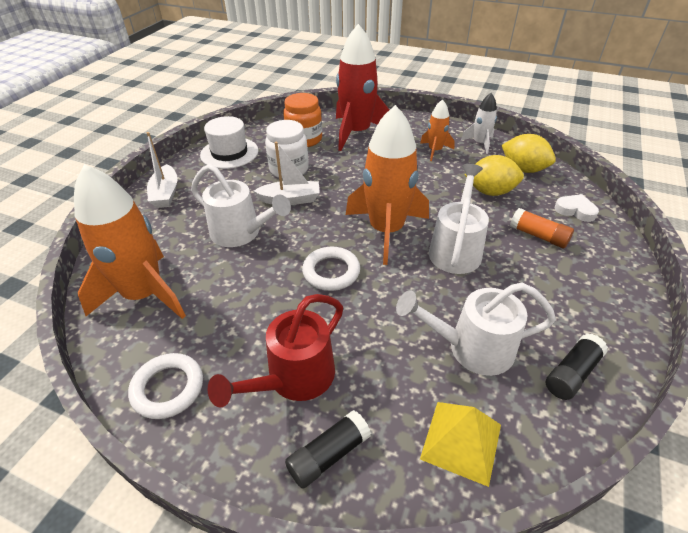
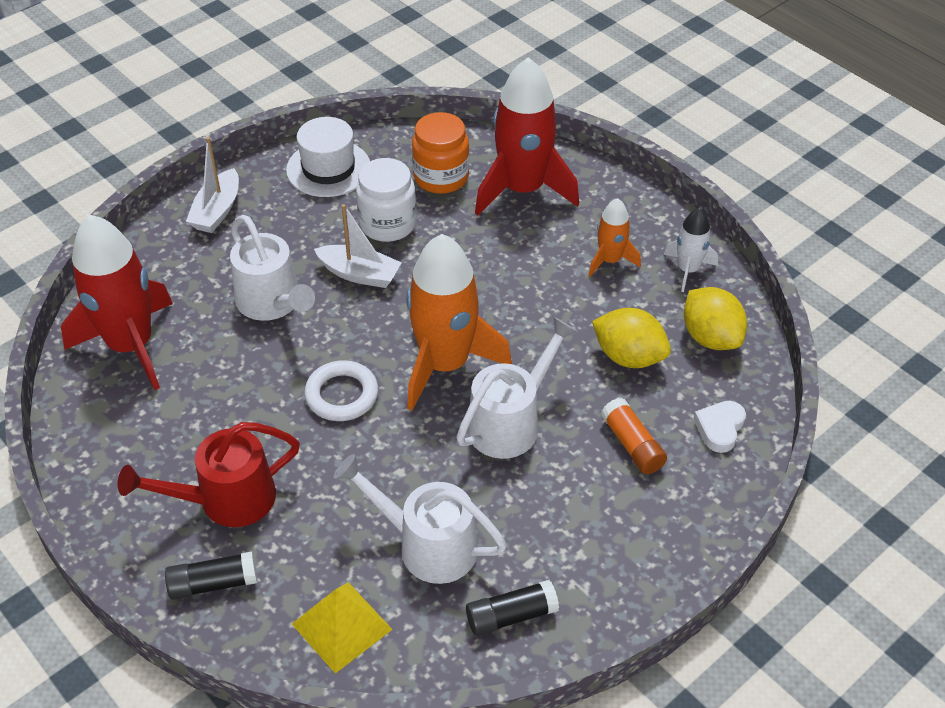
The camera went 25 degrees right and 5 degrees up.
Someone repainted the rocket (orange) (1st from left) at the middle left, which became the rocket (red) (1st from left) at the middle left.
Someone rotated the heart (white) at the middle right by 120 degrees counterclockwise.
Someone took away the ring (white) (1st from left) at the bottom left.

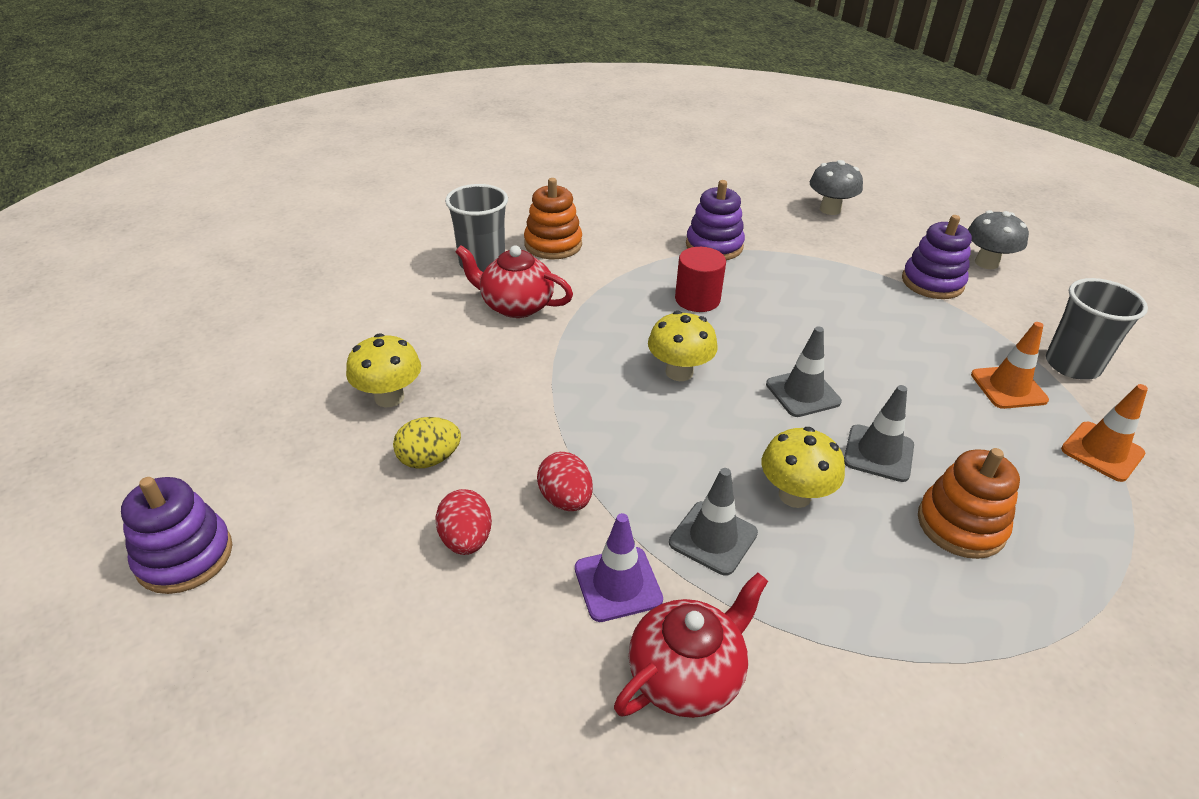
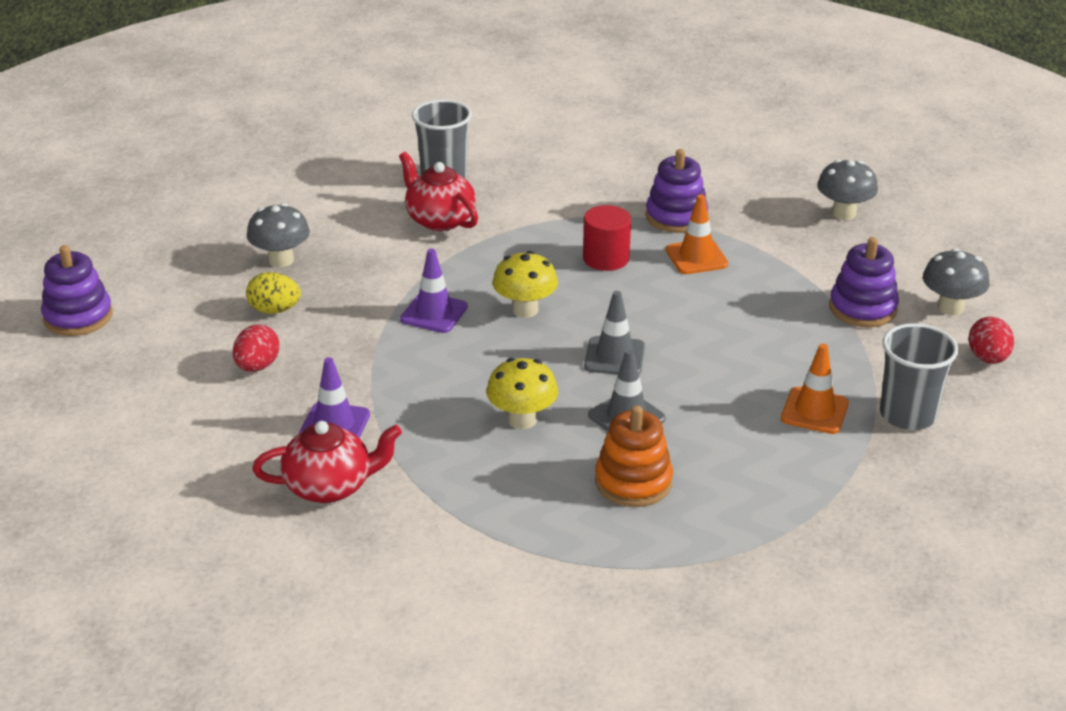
The camera went 30 degrees right and 5 degrees down.
Someone repainted the mushroom (yellow) (1st from left) at the middle left, which became the mushroom (grey) (1st from left) at the top left.
Someone put down the traffic cone (purple) (2nd from left) at the centre.
Someone carried the traffic cone (orange) (2nd from left in the first image) from the middle right to the top centre.
Someone carried the egg (red) (2nd from left) from the centre to the middle right.
Someone took away the stacking toy (orange) (1st from left) at the top centre.
Someone took away the traffic cone (grey) (1st from left) at the centre.

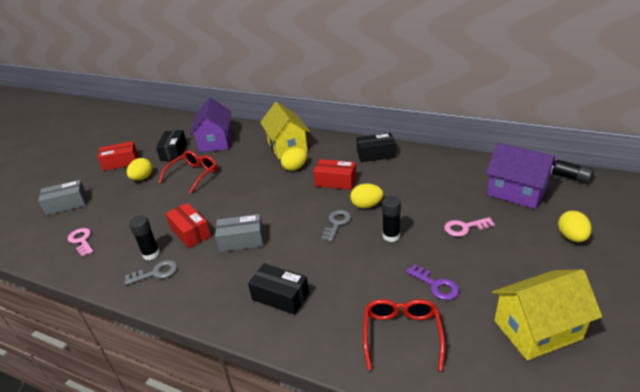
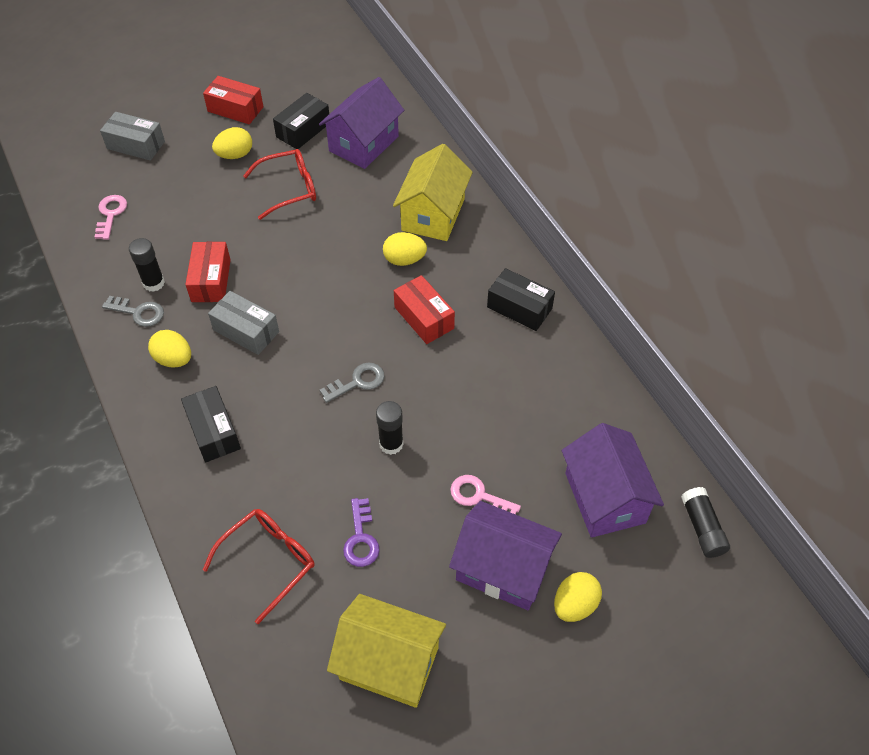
The camera went 35 degrees right and 20 degrees up.
Someone carried the egg (yellow) (3rd from left in the first image) from the centre to the middle left.
Someone put down the house (purple) (2nd from left) at the bottom centre.

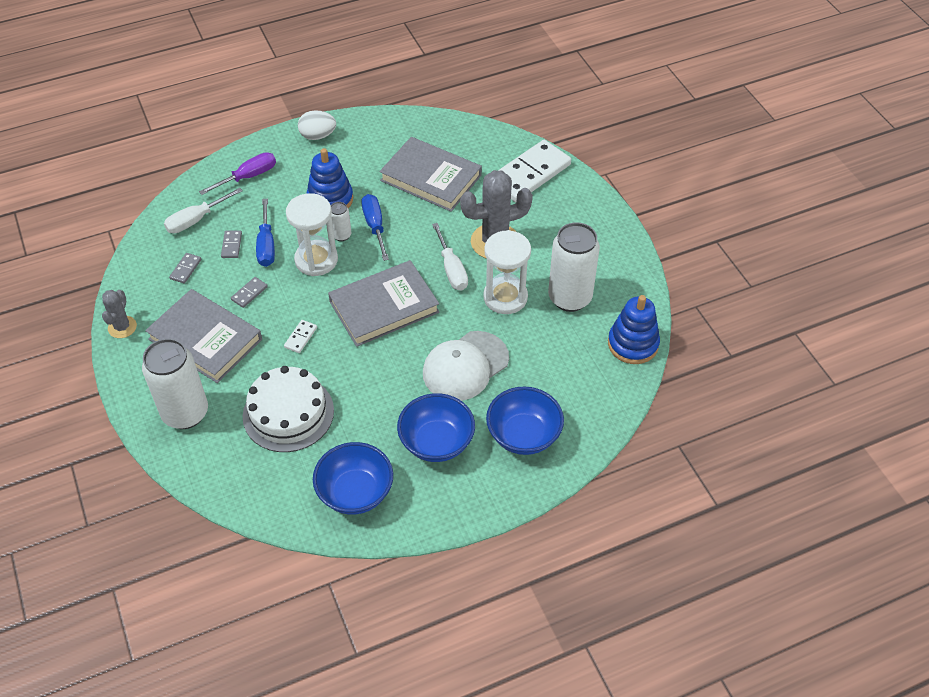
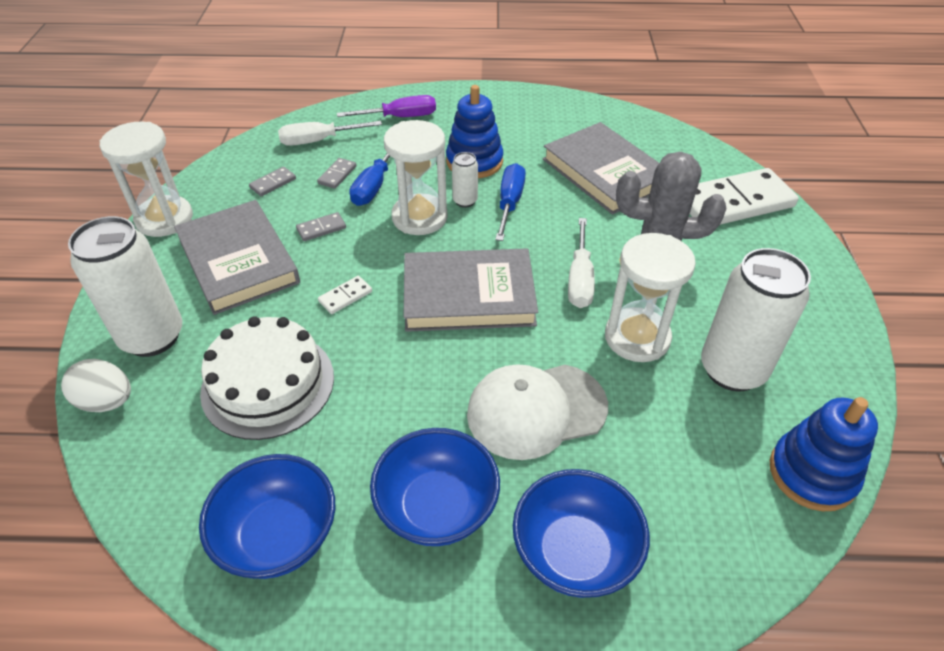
The camera went 25 degrees right and 5 degrees down.
Someone carried the egg (white) from the top centre to the middle left.
Someone swapped the cactus (grey) (1st from left) at the middle left for the hourglass (white) (1st from left) at the top left.

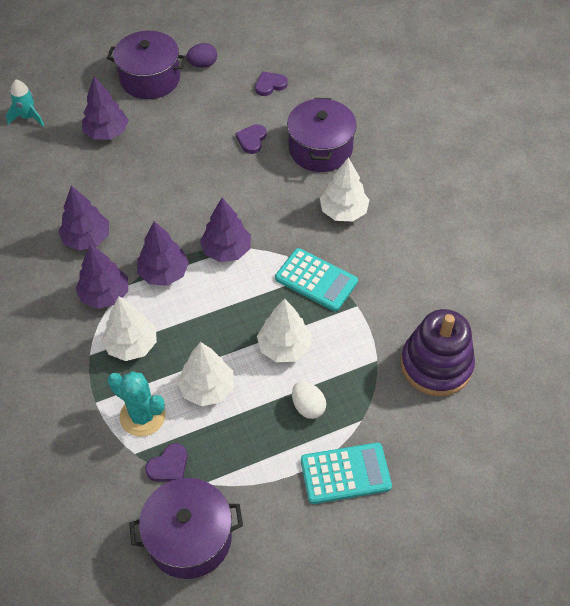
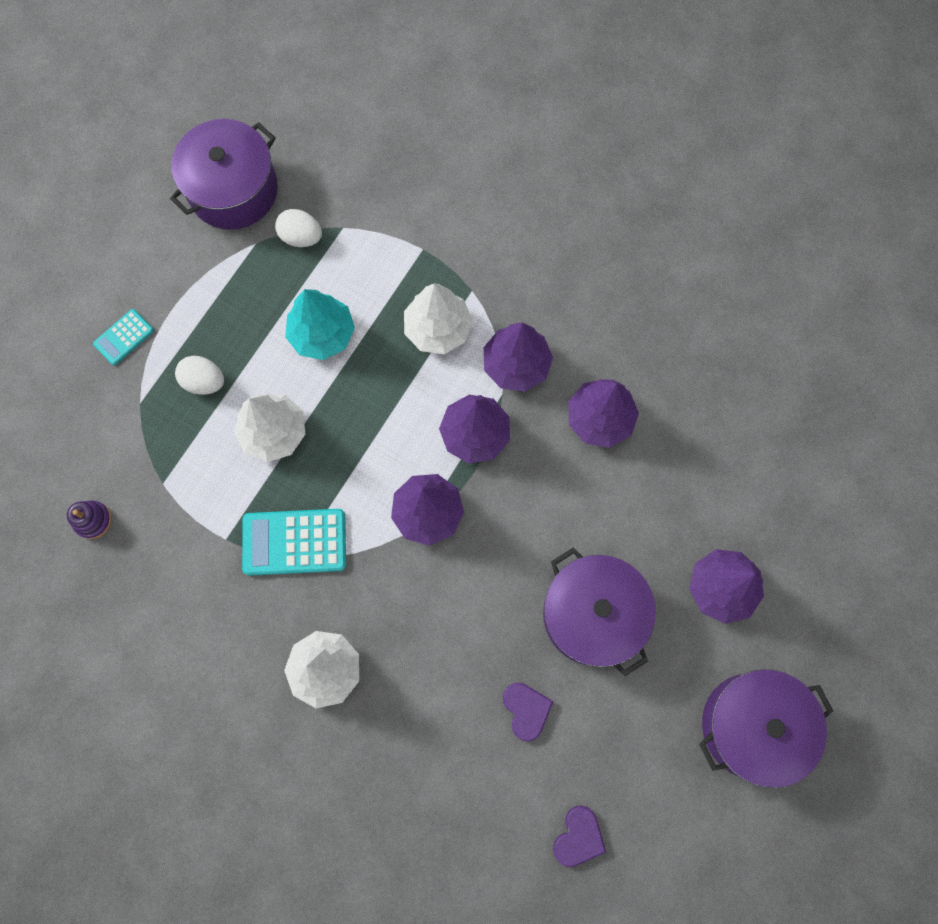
The camera went 145 degrees right and 20 degrees up.
Someone scaled the stacking toy (purple) at the middle right by 0.41.
Someone scaled the calculator (turquoise) (2nd from left in the first image) at the bottom centre by 0.55.
Someone swapped the heart (purple) (1st from left) at the bottom left for the egg (white) (2nd from left) at the top left.
Someone repainted the tree (white) (2nd from left) at the centre, which became the tree (turquoise) at the centre.
Someone carried the pot (purple) (3rd from left in the first image) from the top centre to the centre.
Someone took away the rocket (turquoise) at the top left.
Someone took away the cactus (turquoise) at the bottom left.
Someone took away the egg (purple) at the top centre.

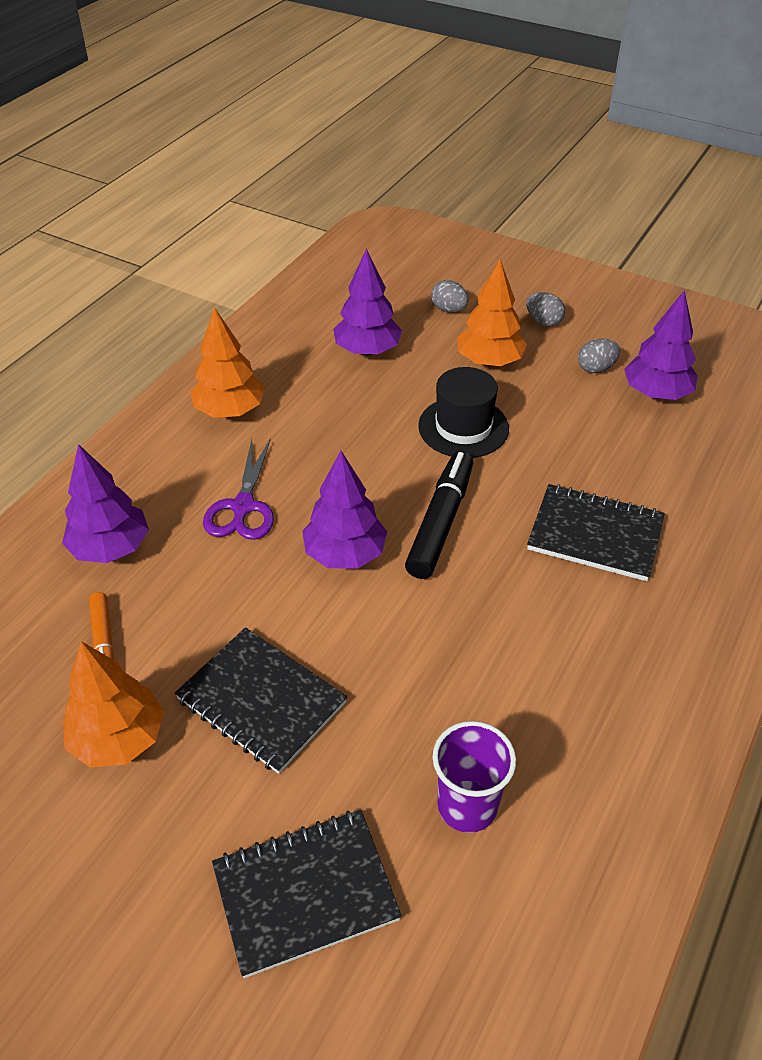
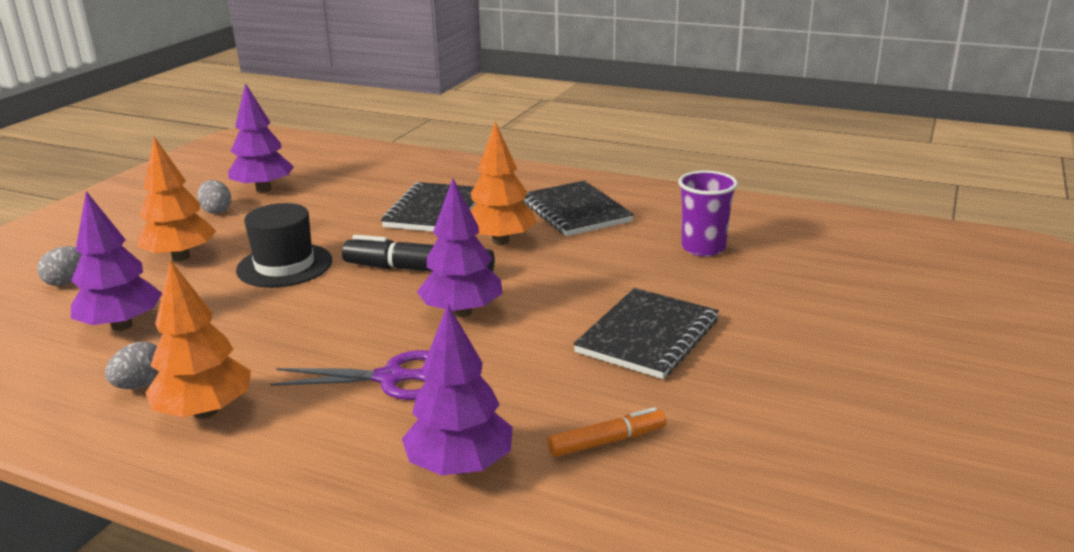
The camera went 95 degrees left and 20 degrees down.
Someone carried the egg (grey) (2nd from left) from the top right to the middle left.
Someone carried the tree (orange) (1st from left in the first image) from the middle left to the top centre.
Someone carried the notebook (black) (2nd from left) from the bottom centre to the centre.

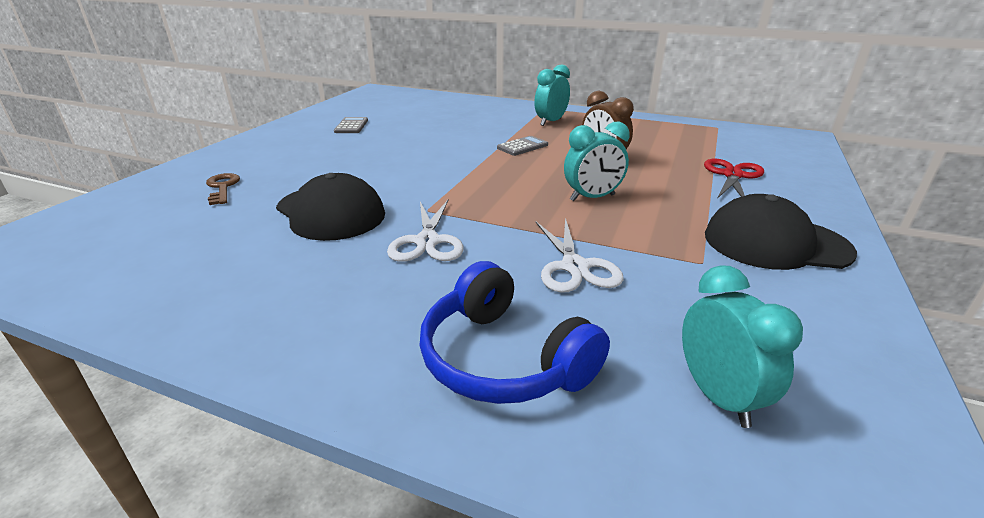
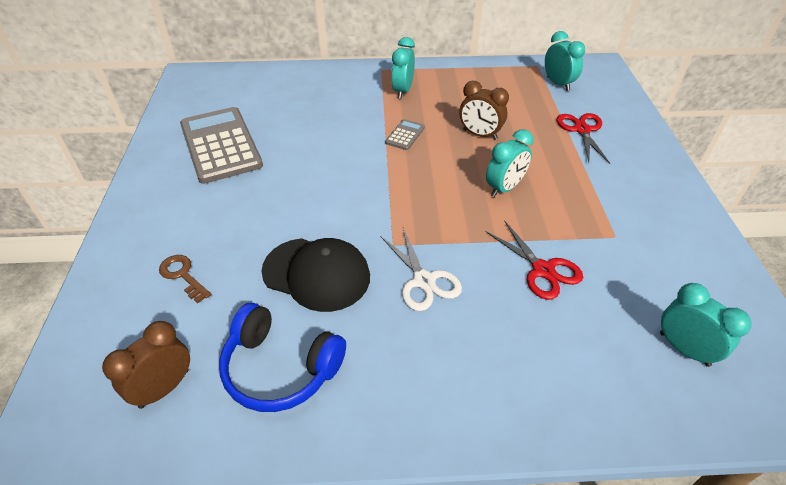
The camera went 25 degrees left and 15 degrees up.
Someone put down the clock (brown) (1st from left) at the bottom left.
Someone scaled the calculator (grey) (1st from left) at the top centre by 2.36.
Someone carried the headphones (blue) from the centre to the bottom centre.
Someone repainted the scissors (white) (2nd from left) at the centre, which became the scissors (red) (1st from left) at the middle right.
Someone put down the clock (turquoise) (3rd from left) at the top right.
Someone took away the cap (black) (2nd from left) at the middle right.

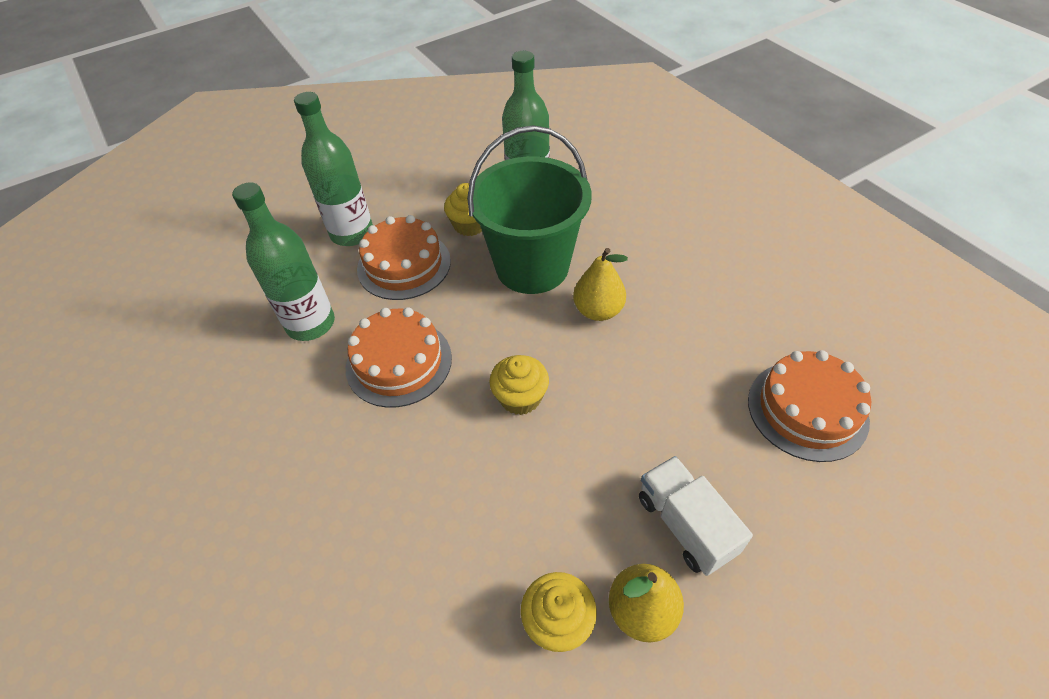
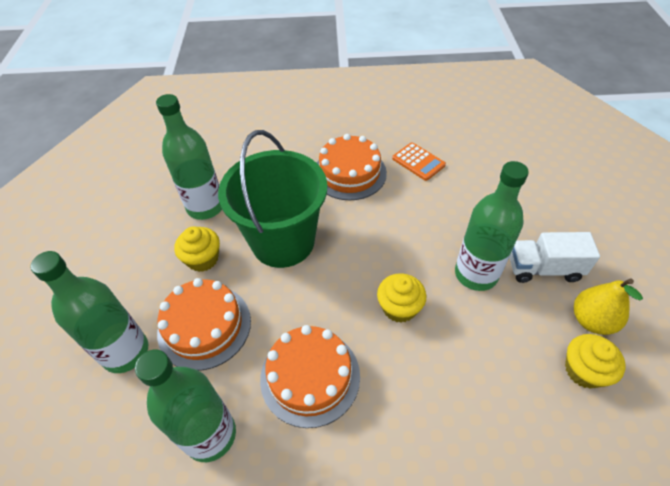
The camera went 60 degrees left and 0 degrees up.
Someone carried the cake (orange) (3rd from left) from the middle right to the centre.
Someone put down the calculator (orange) at the top centre.
Someone put down the bottle (green) (4th from left) at the middle right.
Someone took away the pear (yellow) (1st from left) at the centre.

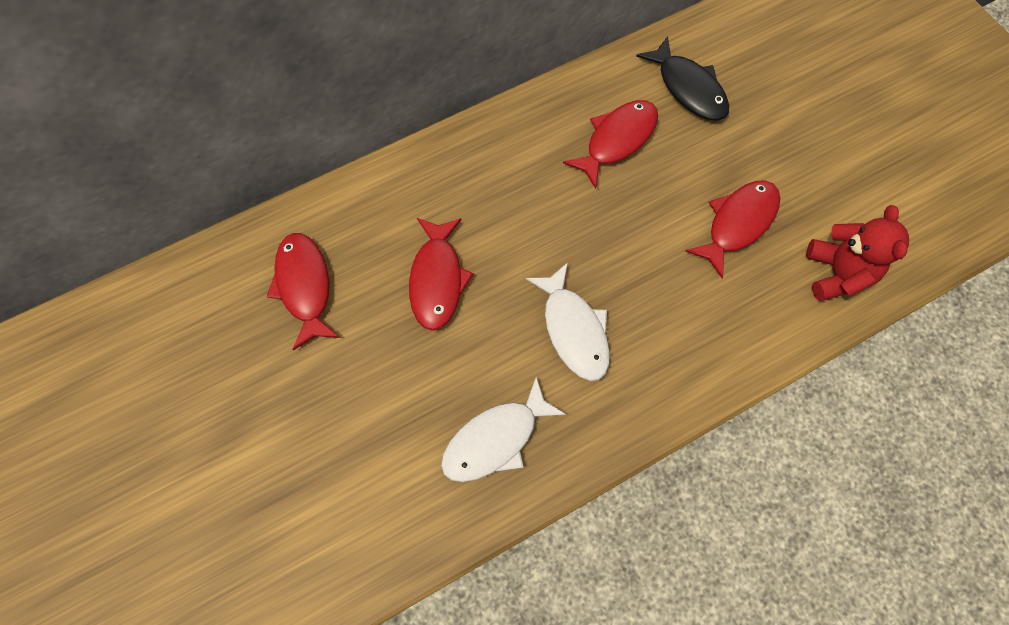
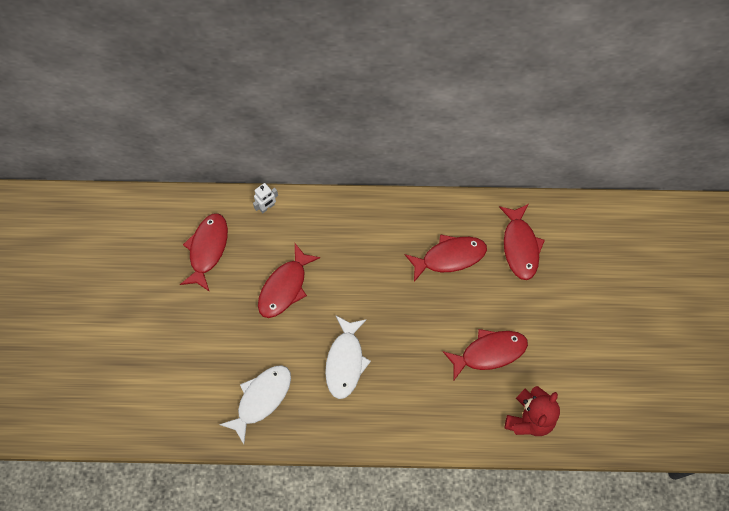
The camera went 30 degrees right and 0 degrees up.
Someone rotated the fish (white) (1st from left) at the bottom centre by 135 degrees clockwise.
Someone put down the robot (white) at the centre.
Someone repainted the fish (black) at the top right, which became the fish (red) (5th from left) at the middle right.

